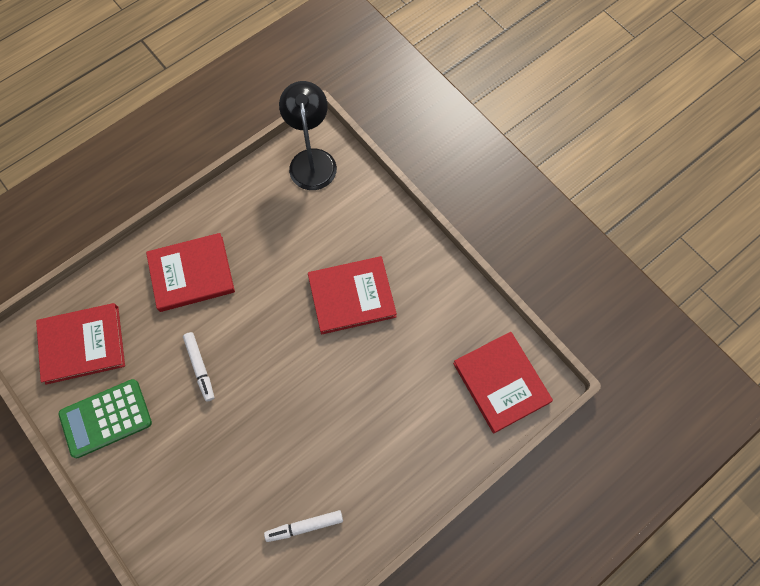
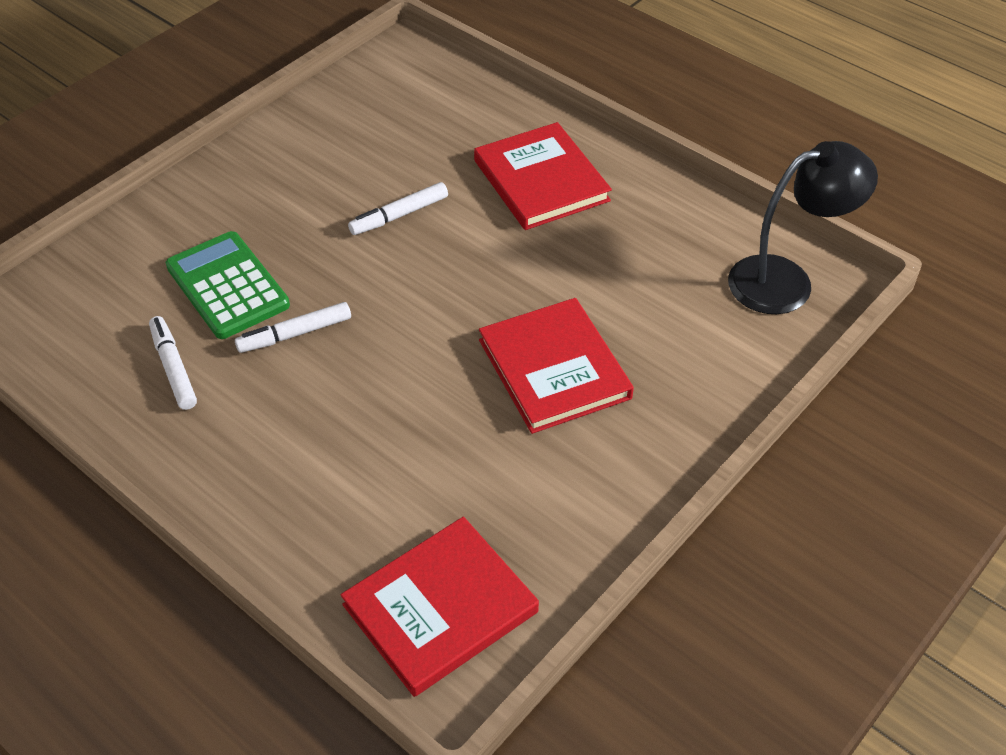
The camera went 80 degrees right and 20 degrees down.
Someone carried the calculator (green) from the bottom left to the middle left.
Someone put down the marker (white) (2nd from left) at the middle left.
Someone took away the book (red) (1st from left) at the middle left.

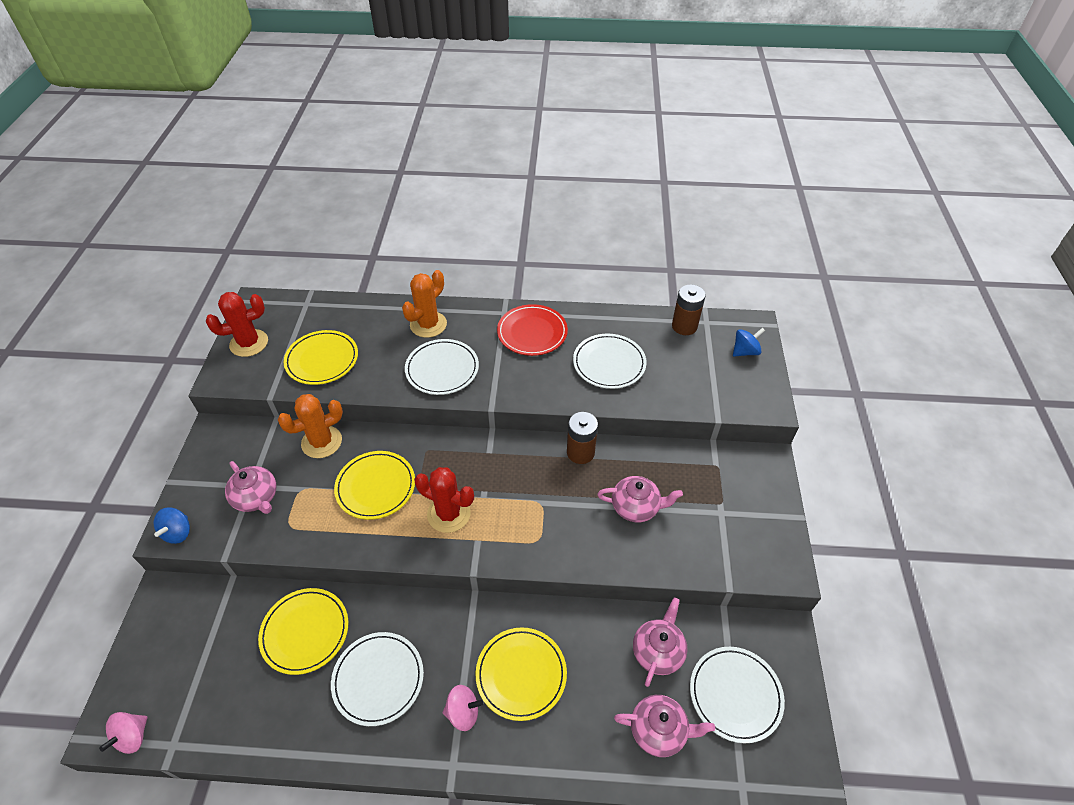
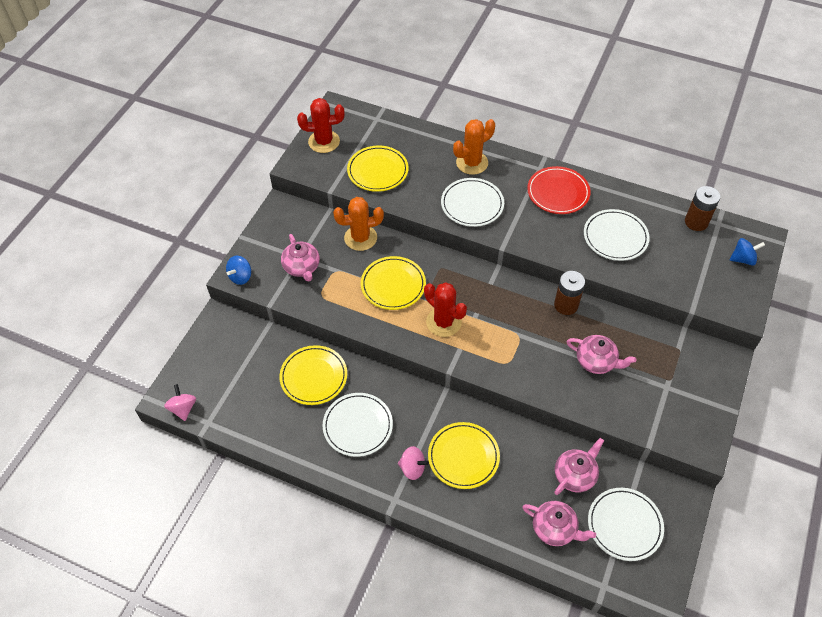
The camera went 20 degrees right and 5 degrees up.
Someone rotated the spinning top (pink) (1st from left) at the bottom left by 120 degrees clockwise.

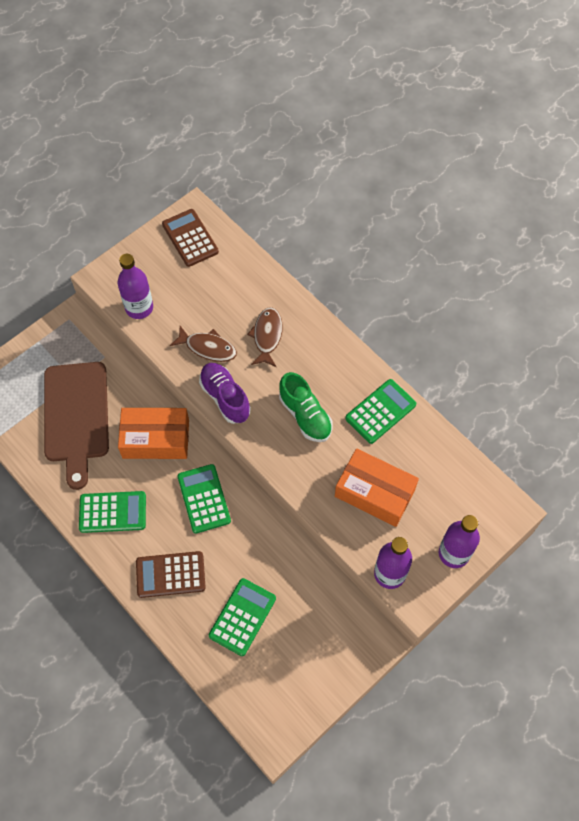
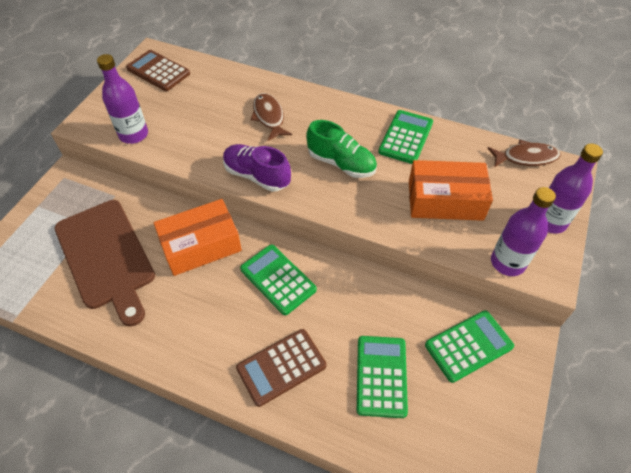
The camera went 25 degrees left and 10 degrees down.
Someone carried the calculator (green) (1st from left in the first image) from the middle left to the bottom right.
Someone carried the fish (brown) (1st from left in the first image) from the centre to the top right.

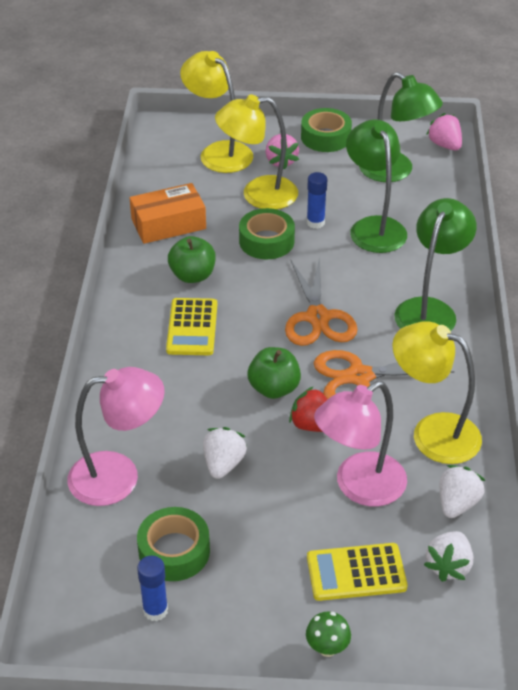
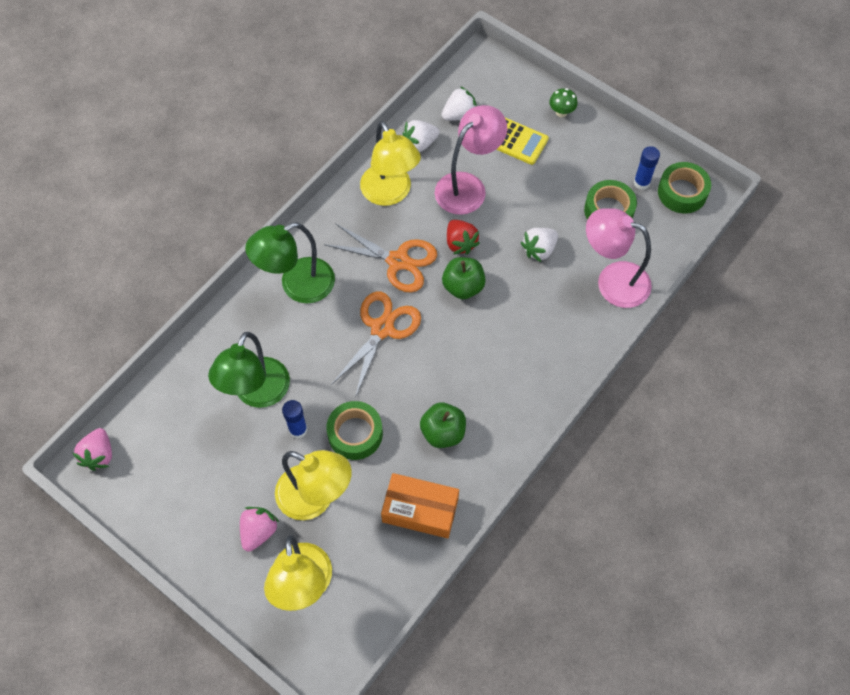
The camera went 145 degrees left and 20 degrees up.
Someone rotated the lamp (pink) (2nd from left in the first image) at the middle right by 45 degrees counterclockwise.
Someone carried the tape (green) (3rd from left) from the top centre to the top right.
Someone took away the calculator (yellow) (1st from left) at the centre.
Someone took away the lamp (green) (2nd from left) at the top right.

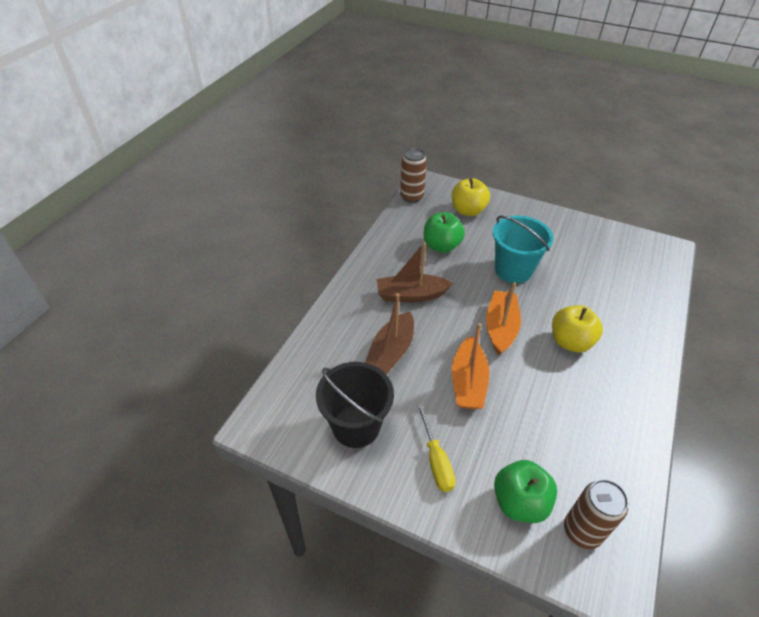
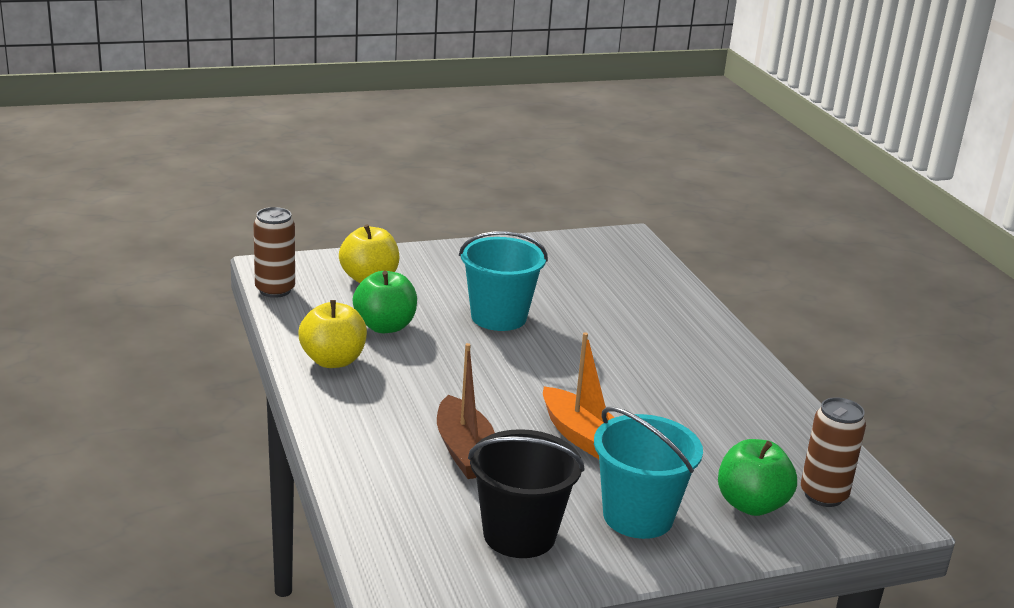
The camera went 45 degrees left and 20 degrees down.
Someone carried the apple (yellow) (2nd from left in the first image) from the middle right to the middle left.
Someone swapped the screwdriver (yellow) at the bottom centre for the bucket (turquoise) (2nd from left) at the bottom centre.
Someone took away the boat (brown) (2nd from left) at the centre.
Someone took away the boat (orange) (2nd from left) at the centre.

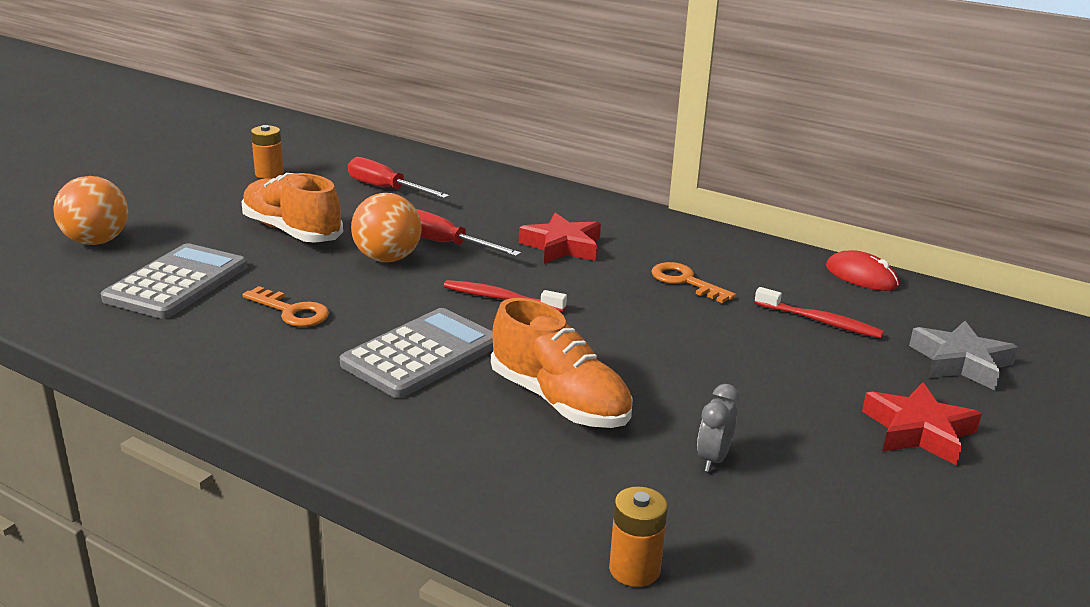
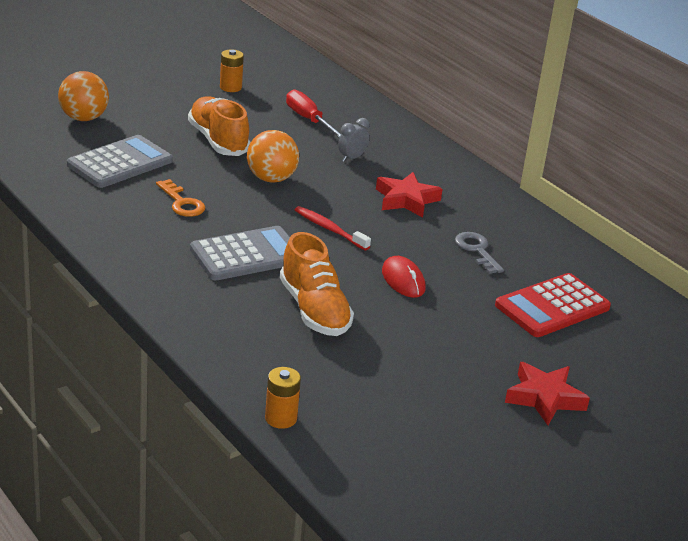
The camera went 20 degrees right and 5 degrees up.
Someone carried the clock (grey) from the bottom centre to the top centre.
Someone carried the mouse (red) from the middle right to the centre.
Someone repainted the key (orange) (2nd from left) at the centre, which became the key (grey) at the middle right.
Someone swapped the toothbrush (red) (2nd from left) at the middle right for the calculator (red) at the middle right.
Someone took away the screwdriver (red) (2nd from left) at the centre.
Someone took away the star (grey) at the middle right.

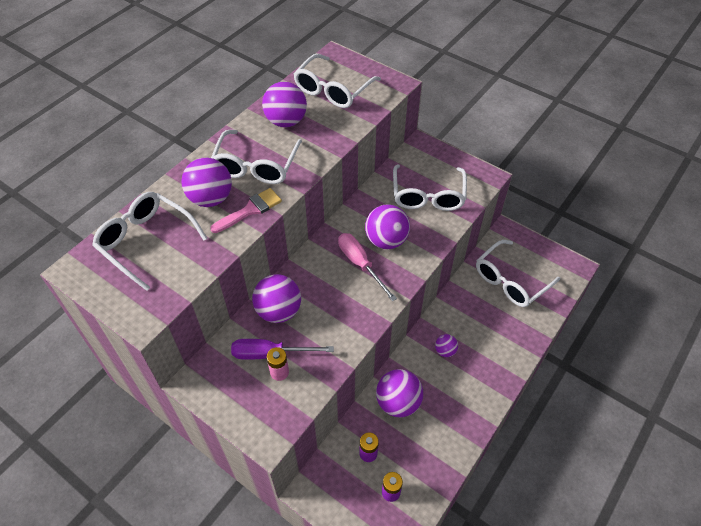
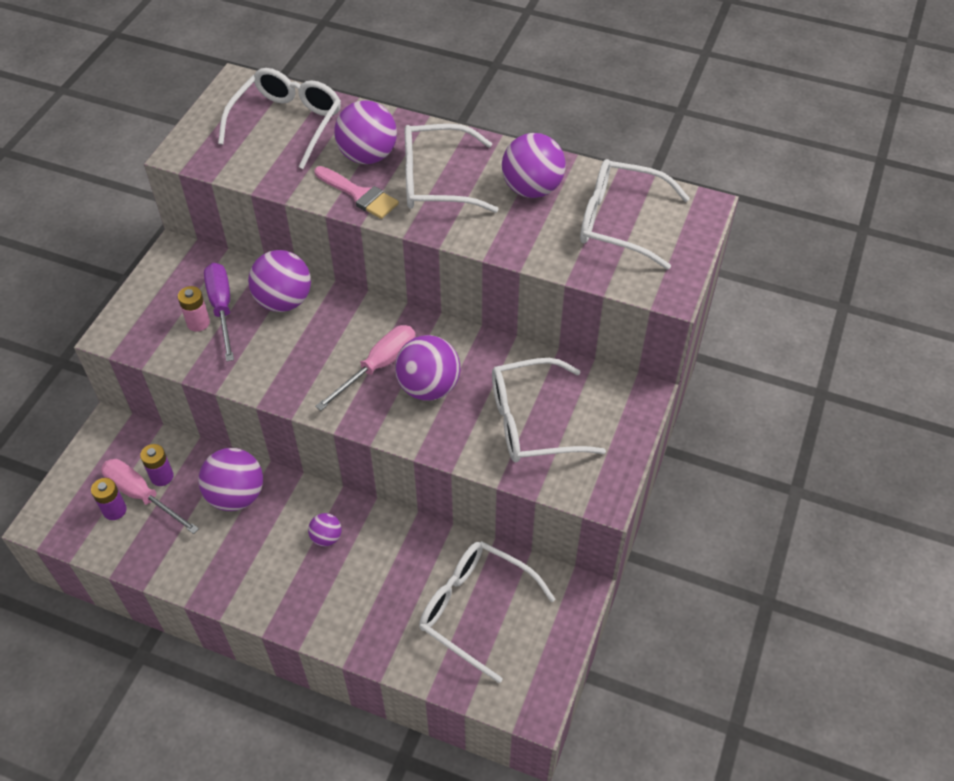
The camera went 75 degrees right and 0 degrees up.
Someone put down the screwdriver (pink) (1st from left) at the middle left.

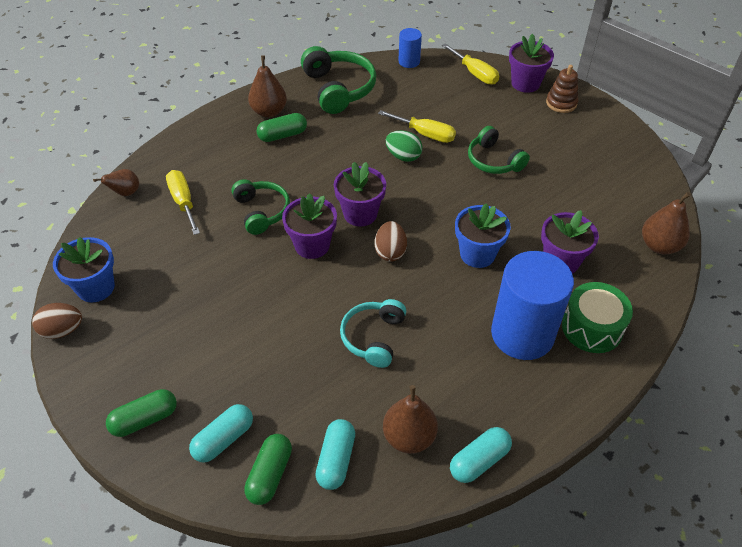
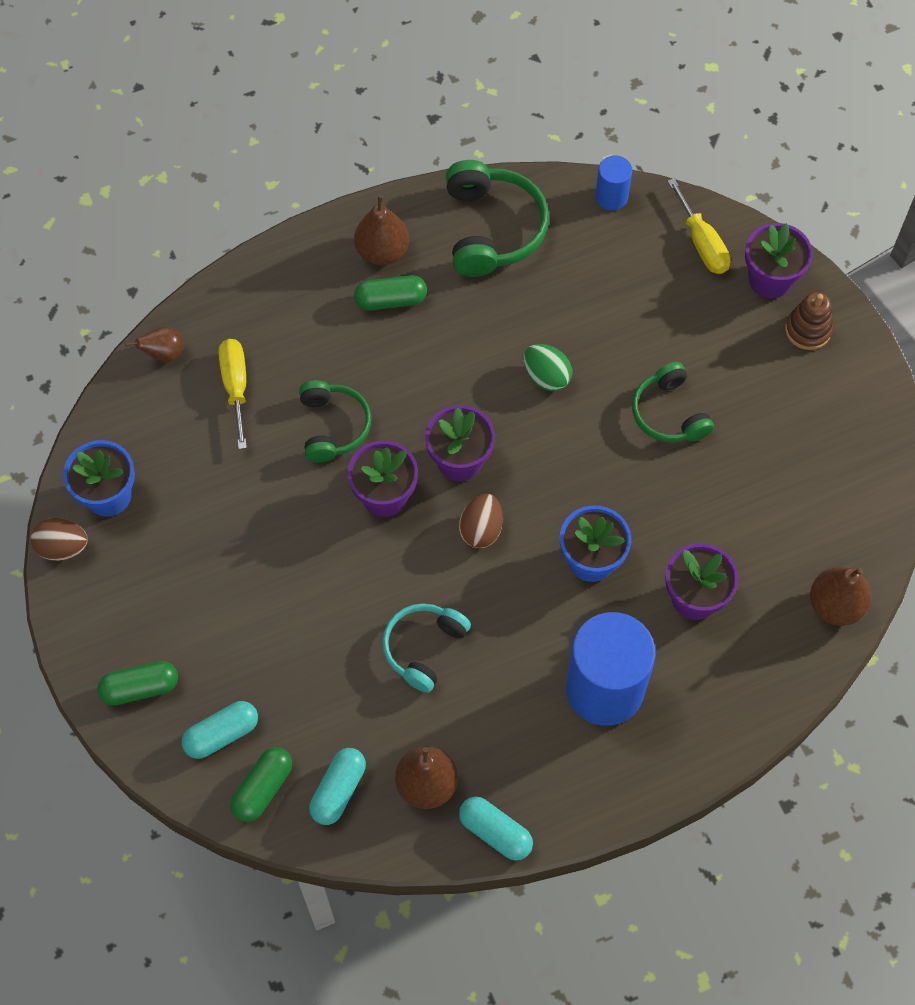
The camera went 15 degrees right and 15 degrees up.
Someone rotated the capsule (turquoise) (3rd from left) at the bottom centre by 60 degrees clockwise.
Someone took away the screwdriver (yellow) (2nd from left) at the top centre.
Someone took away the drum (green) at the middle right.

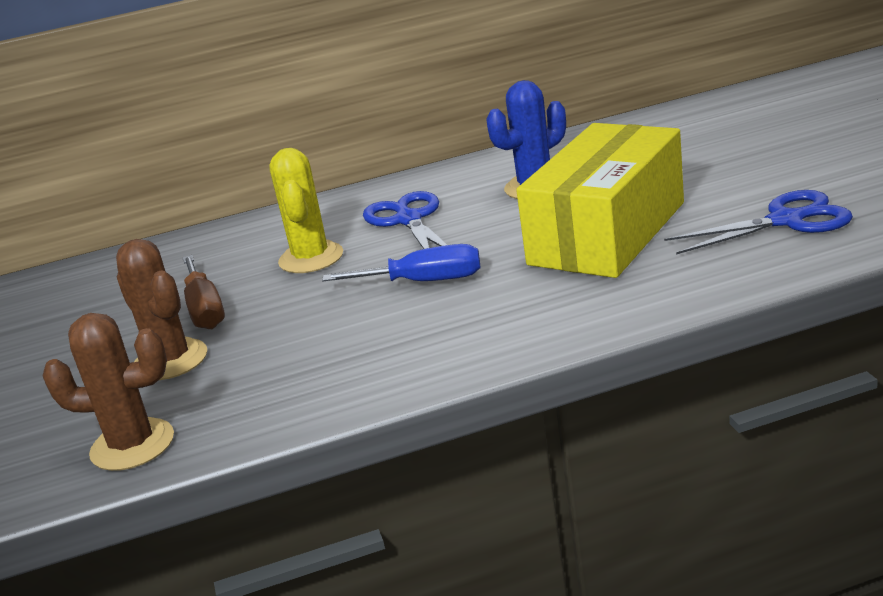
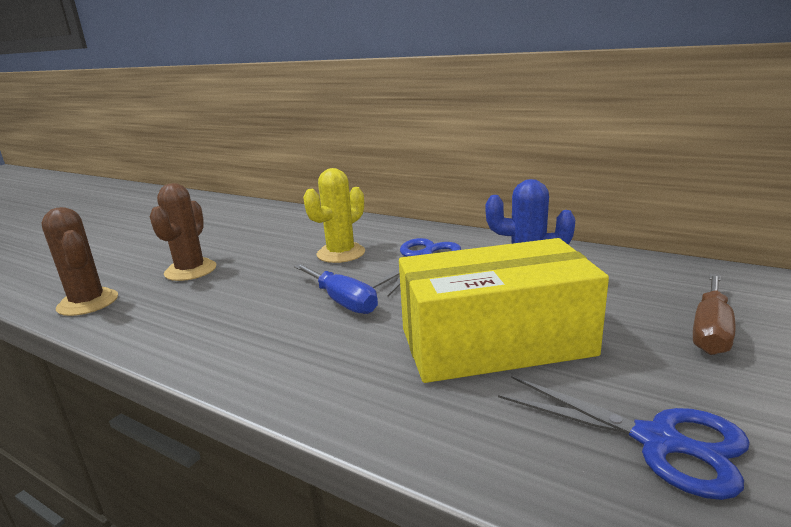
The camera went 45 degrees right and 5 degrees down.
Someone carried the screwdriver (brown) from the middle left to the middle right.

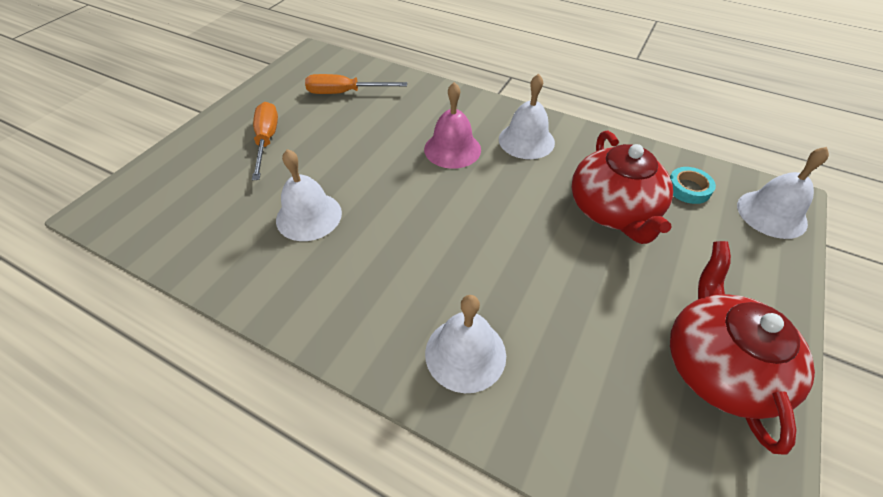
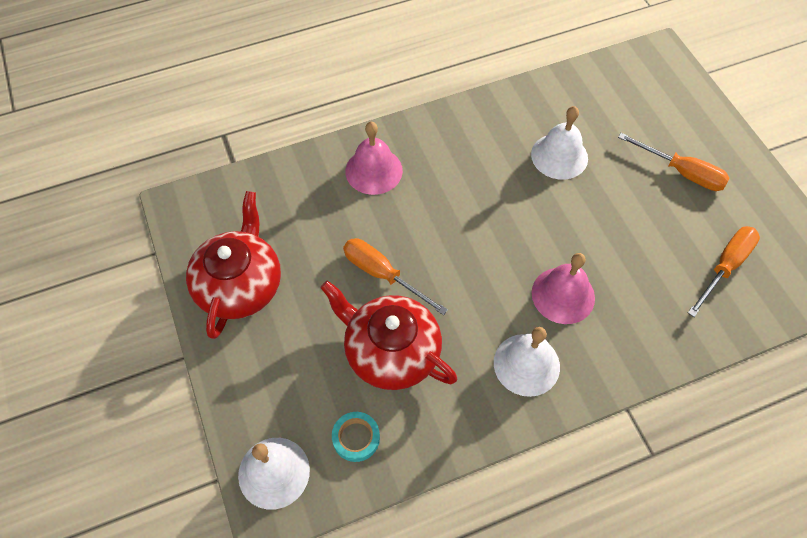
The camera went 130 degrees right and 10 degrees up.
Someone rotated the teapot (red) (2nd from left in the first image) at the bottom right by 120 degrees counterclockwise.
Someone put down the screwdriver (orange) (1st from left) at the centre.
Someone repainted the bell (white) (2nd from left) at the bottom centre, which became the bell (pink) (1st from left) at the top centre.

